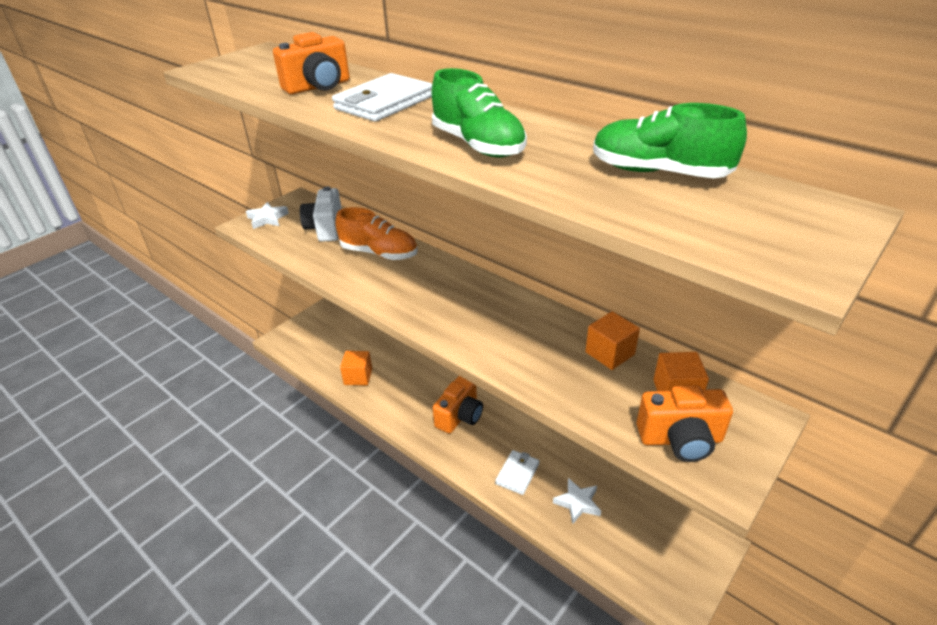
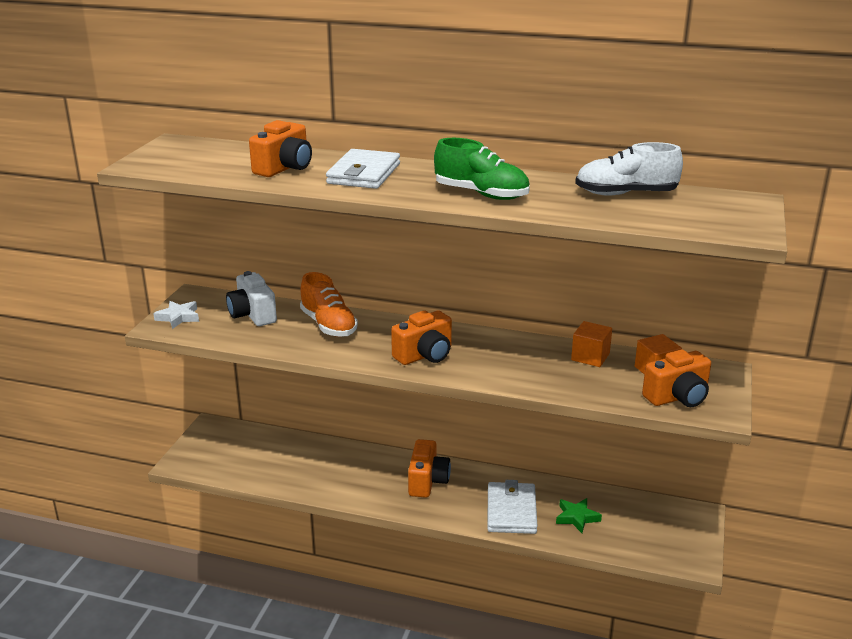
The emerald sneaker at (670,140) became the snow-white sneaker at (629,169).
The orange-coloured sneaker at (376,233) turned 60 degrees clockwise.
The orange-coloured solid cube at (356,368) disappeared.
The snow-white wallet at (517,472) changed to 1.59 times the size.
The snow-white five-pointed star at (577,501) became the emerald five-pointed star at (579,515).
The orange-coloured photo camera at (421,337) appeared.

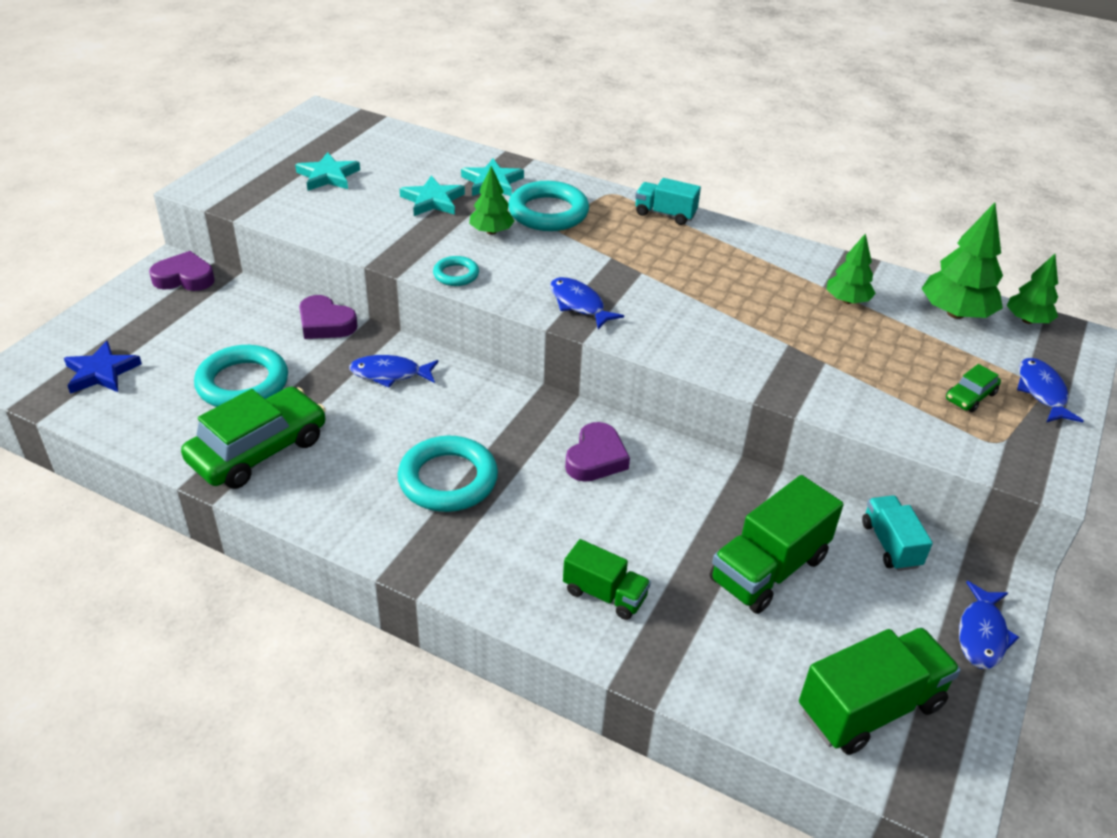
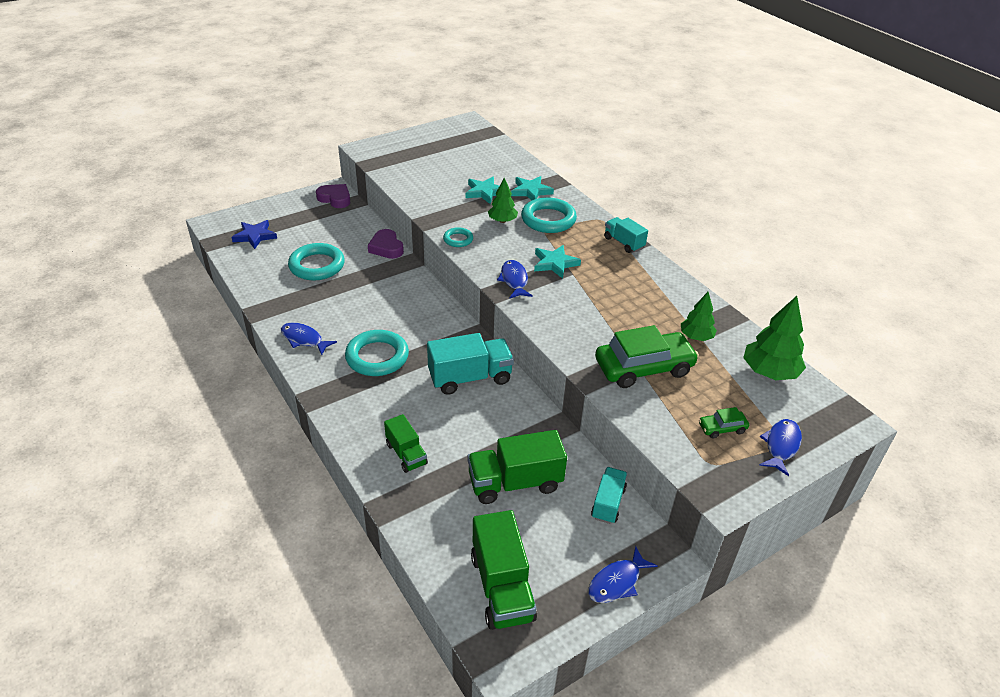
The aqua five-pointed star moved from (327,171) to (557,262).
The emerald tree at (1032,289) disappeared.
The royal blue fish figure moved from (393,371) to (309,339).
The emerald automobile moved from (253,437) to (647,356).
The royal purple heart shape at (597,452) was replaced by the aqua lorry at (470,364).
The emerald lorry at (880,691) turned 75 degrees clockwise.

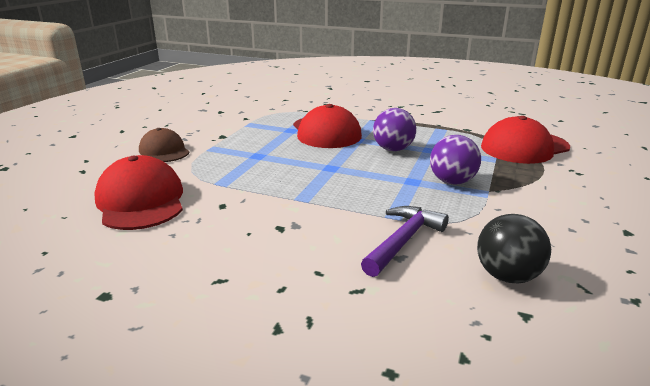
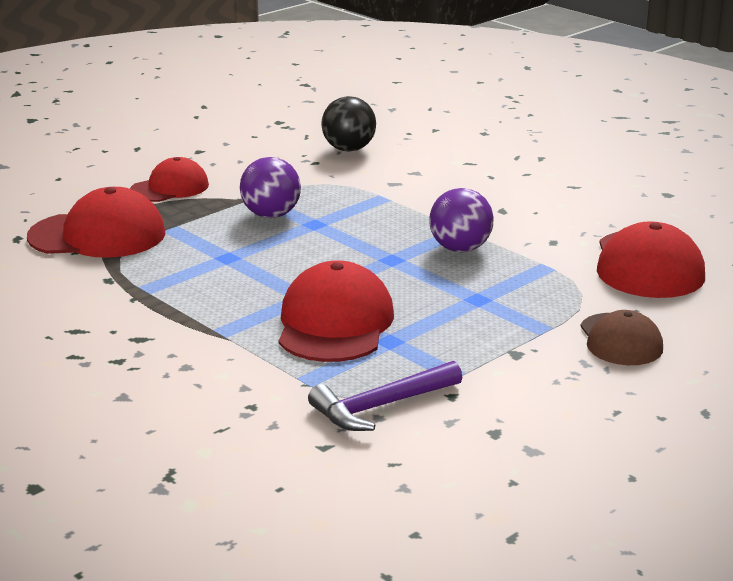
The royal purple ball moved from (394,129) to (461,220).
The royal purple carpenter's hammer moved from (405,241) to (385,396).
The crimson peaked cap at (169,179) appeared.

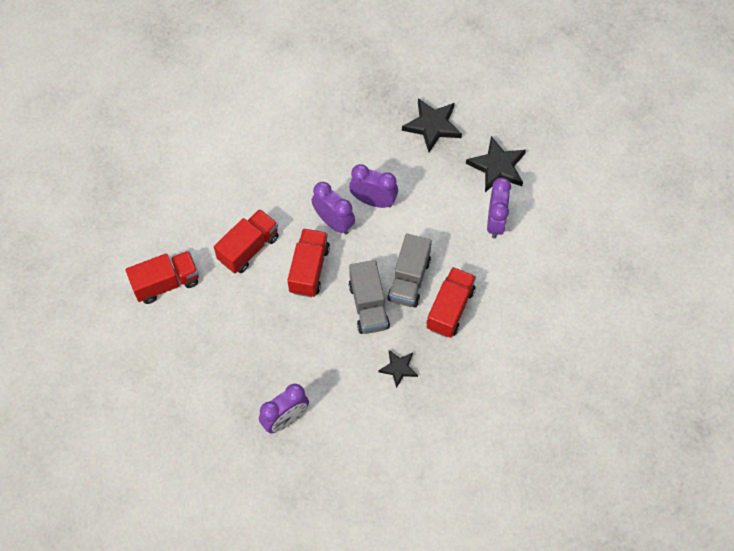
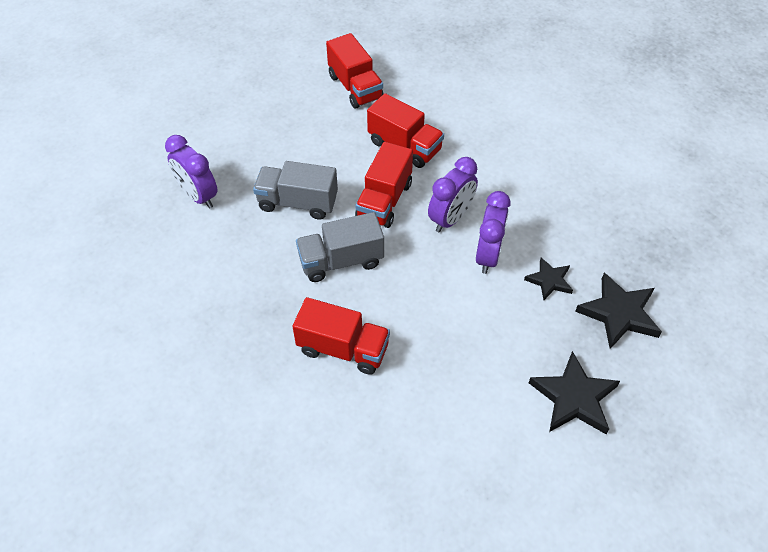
The royal purple bedside clock at (499,208) disappeared.
The crimson lorry at (308,262) turned 105 degrees clockwise.
The gray lorry moved from (409,271) to (295,190).
The ebony five-pointed star moved from (398,369) to (548,279).

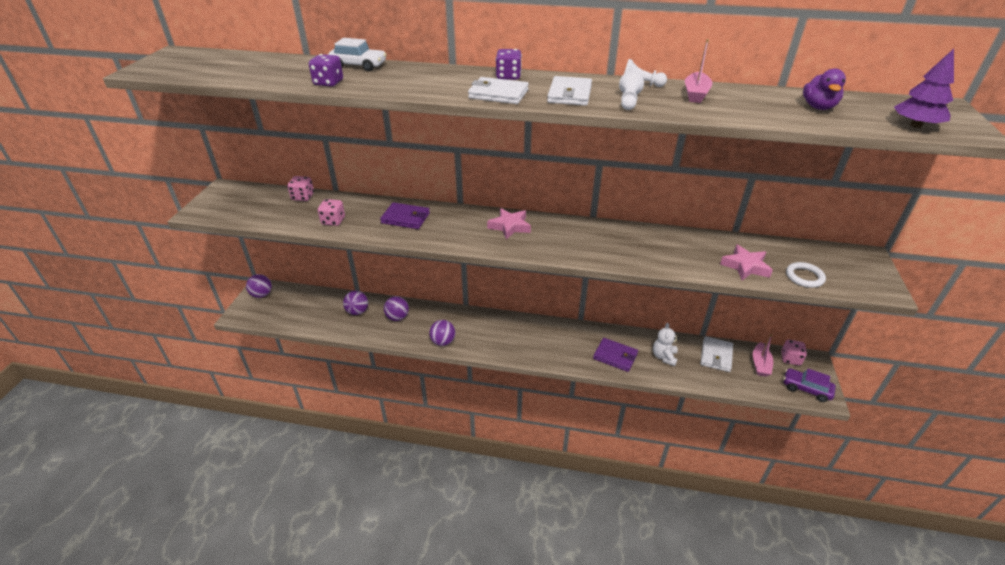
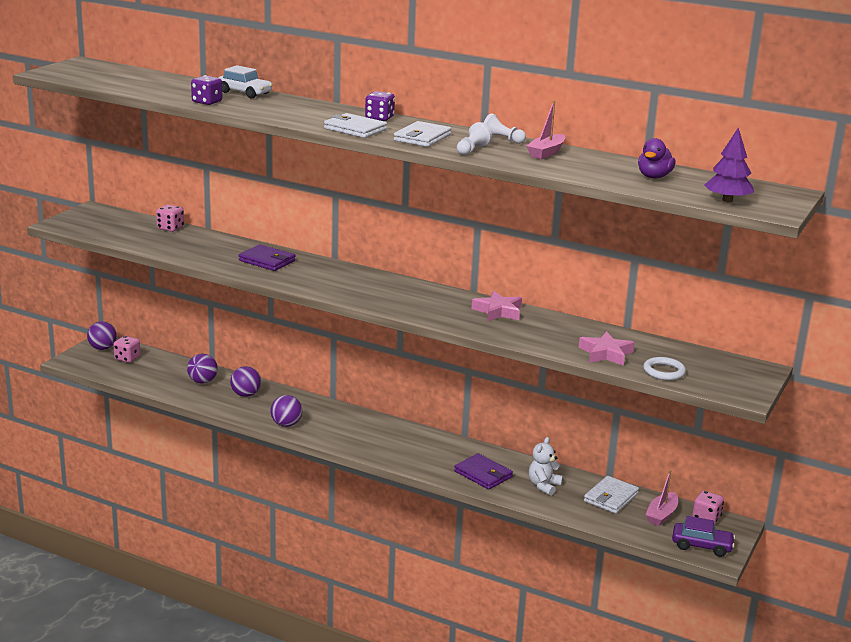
The pink game die moved from (331,212) to (126,349).
The pink five-pointed star moved from (509,224) to (496,306).
The royal purple automobile at (809,385) turned 150 degrees clockwise.

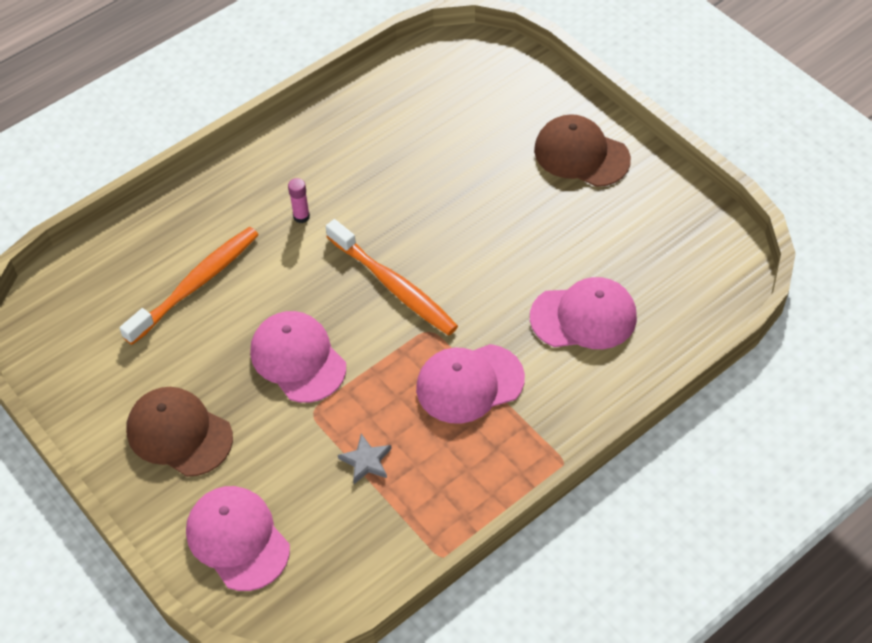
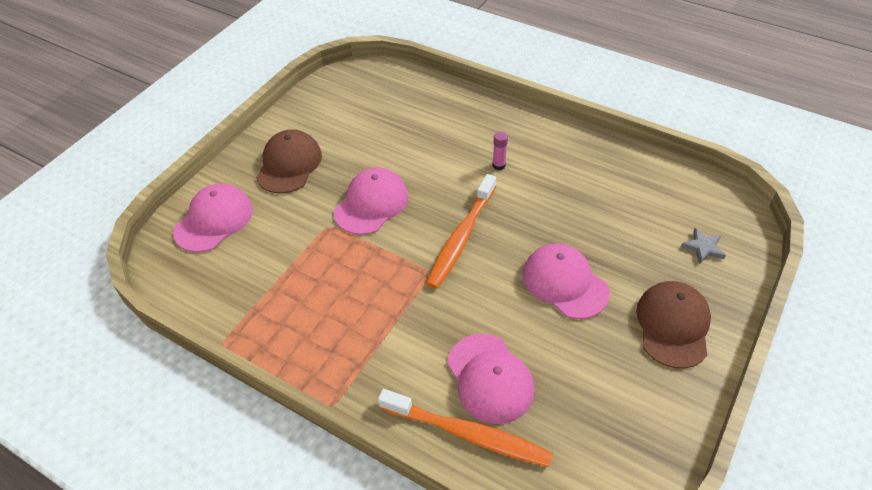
The orange-coloured tooth brush moved from (189,286) to (465,428).
The pink peaked cap moved from (470,384) to (566,281).
The gray five-pointed star moved from (365,459) to (703,246).

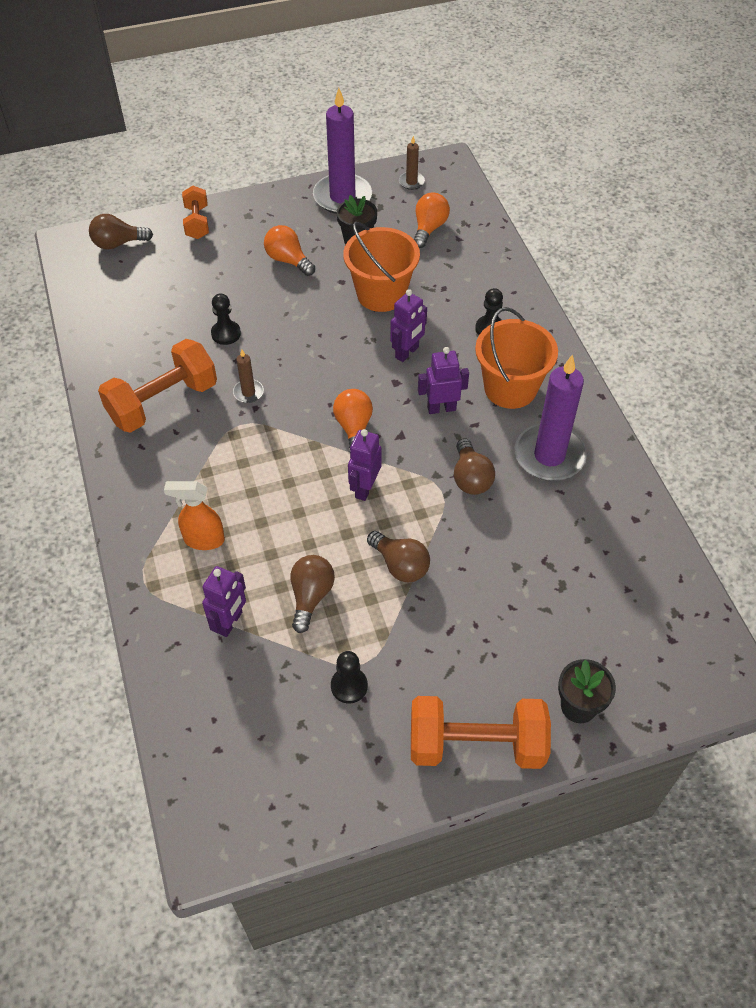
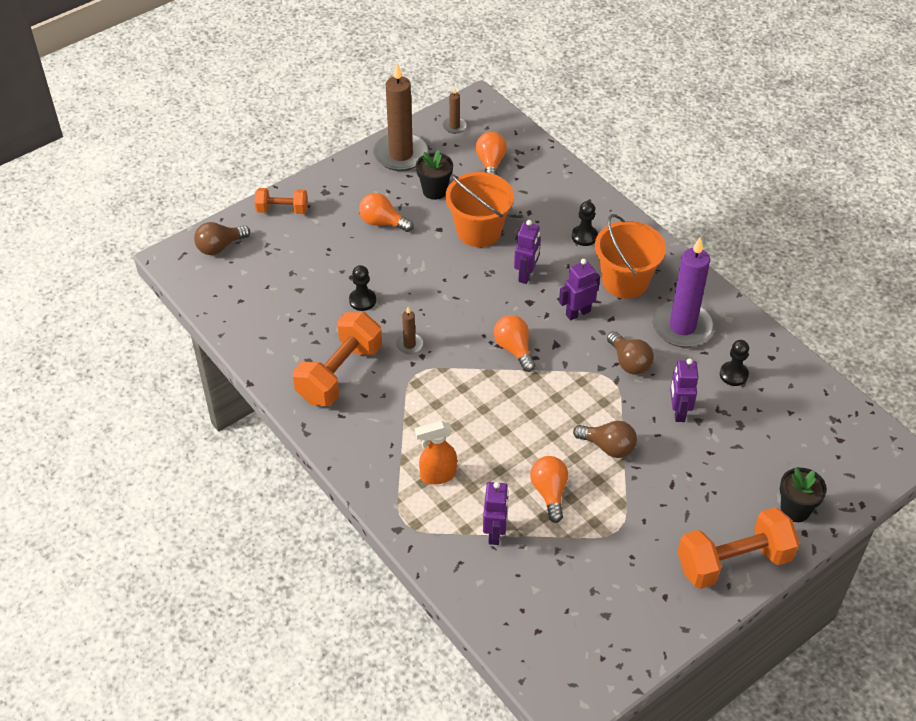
The royal purple pillar candle at (342,151) became the dark brown pillar candle at (401,117).
The orange-coloured dumbbell at (195,212) turned 60 degrees counterclockwise.
The royal purple robot moved from (365,465) to (684,390).
The dark brown bulb at (312,594) became the orange-coloured bulb at (549,489).
The ebony game pawn moved from (349,677) to (734,363).

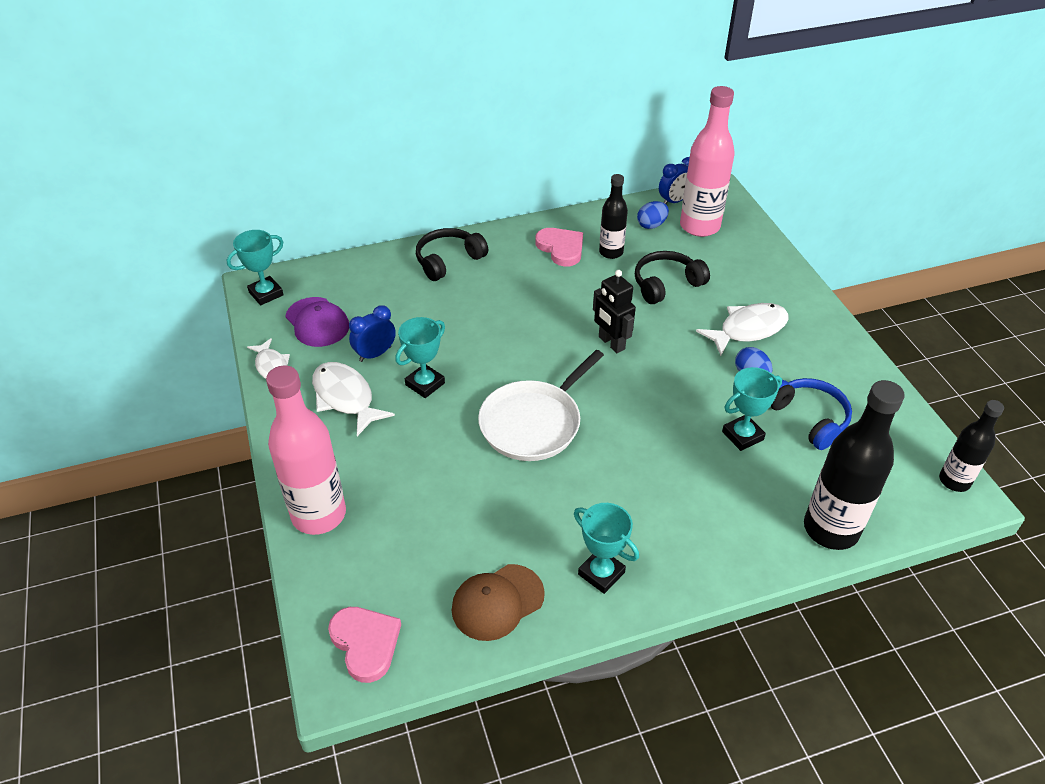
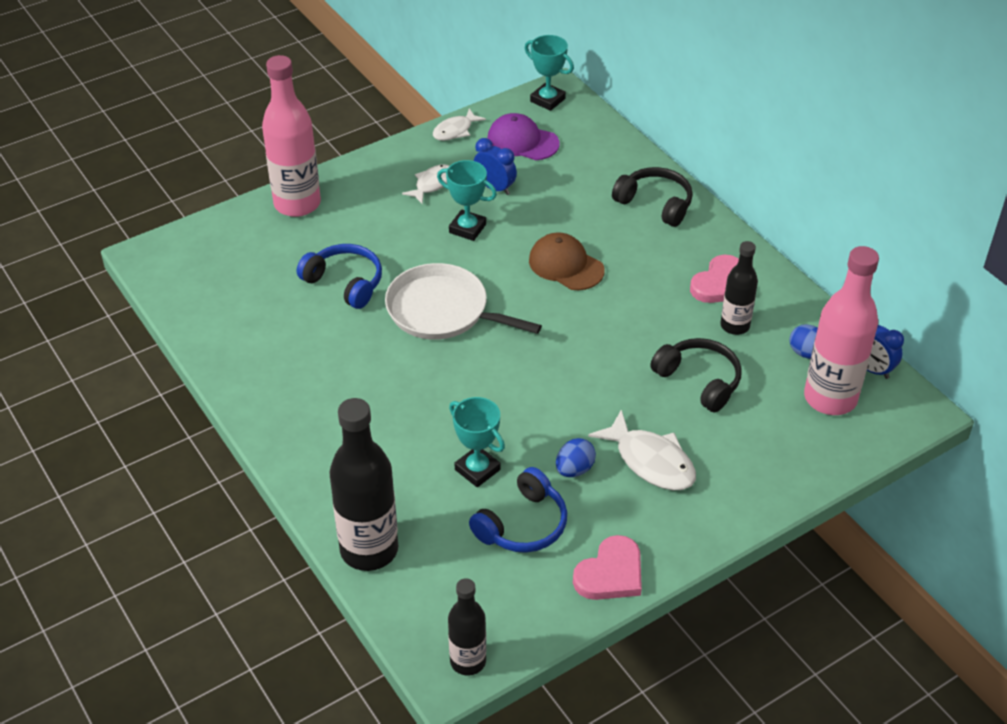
The ebony robot at (614,311) disappeared.
The royal purple peaked cap at (317,322) turned 75 degrees clockwise.
The snow-white fish figure at (353,399) changed to 0.62 times the size.
The aqua trophy at (606,548) disappeared.
The dark brown peaked cap moved from (498,602) to (566,261).
The pink heart shape moved from (364,645) to (607,567).
The royal blue over-ear headphones at (339,276) appeared.

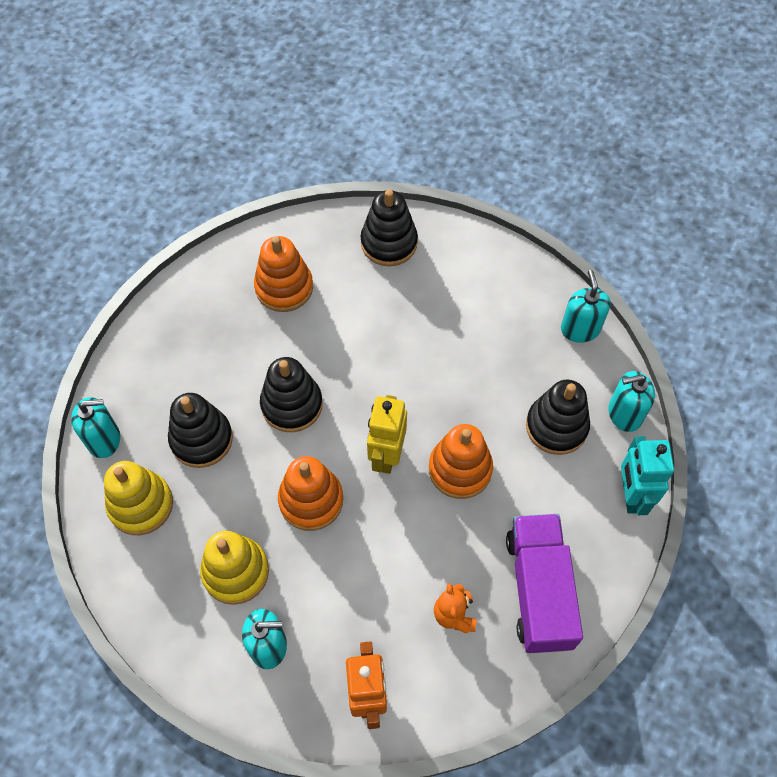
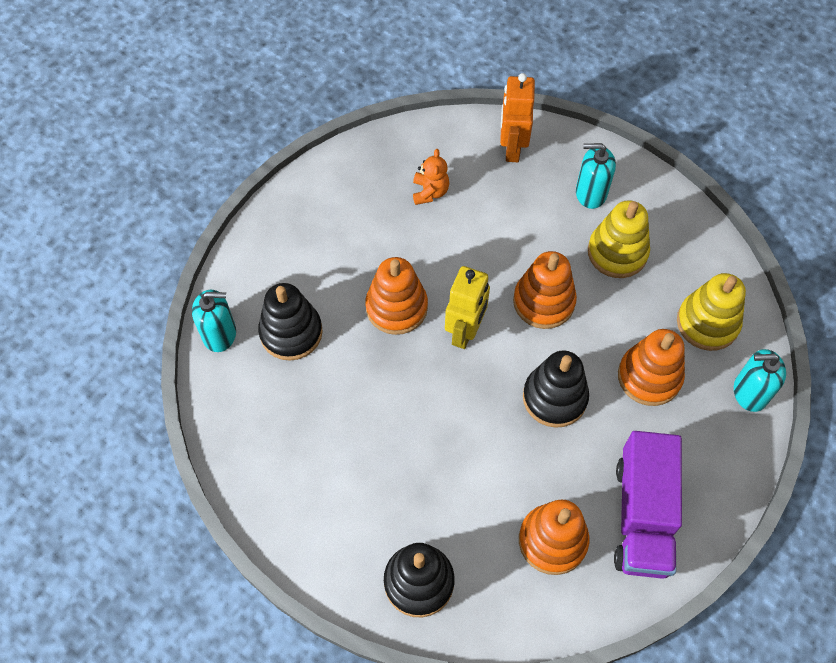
The aqua pump bottle at (586,306) disappeared.
The ebony stacking toy at (200,430) became the orange-coloured stacking toy at (651,367).
The aqua robot at (647,475) disappeared.
The royal purple lorry moved from (544,583) to (648,505).

